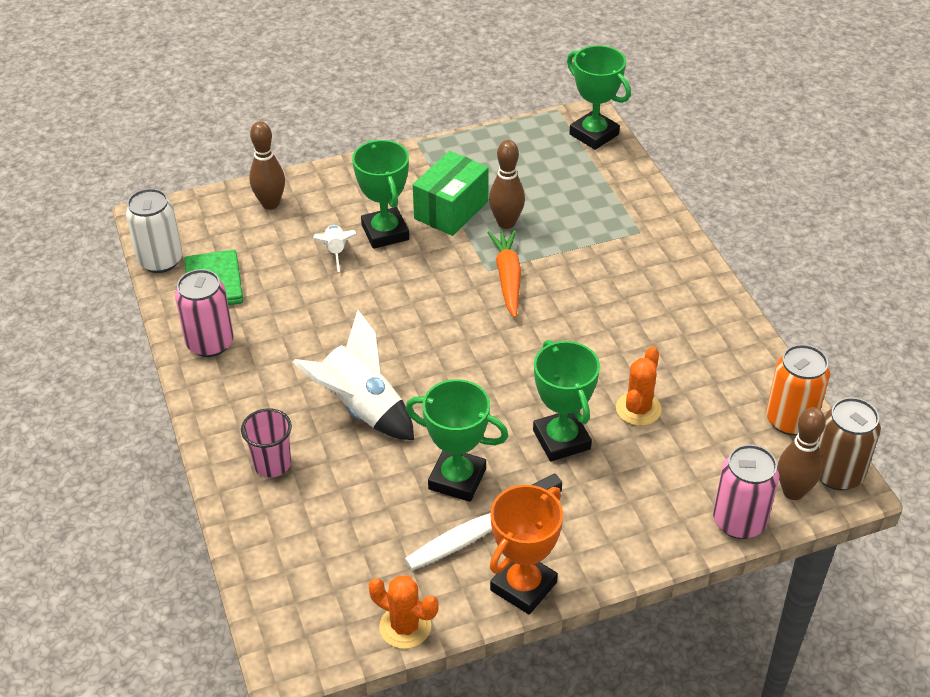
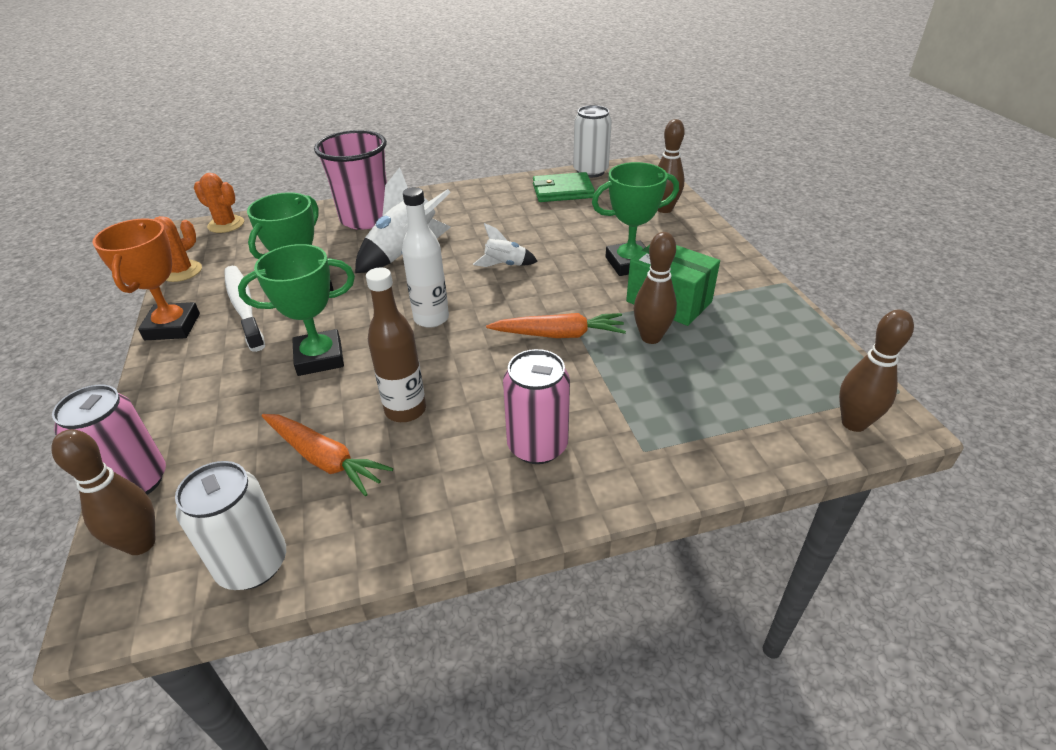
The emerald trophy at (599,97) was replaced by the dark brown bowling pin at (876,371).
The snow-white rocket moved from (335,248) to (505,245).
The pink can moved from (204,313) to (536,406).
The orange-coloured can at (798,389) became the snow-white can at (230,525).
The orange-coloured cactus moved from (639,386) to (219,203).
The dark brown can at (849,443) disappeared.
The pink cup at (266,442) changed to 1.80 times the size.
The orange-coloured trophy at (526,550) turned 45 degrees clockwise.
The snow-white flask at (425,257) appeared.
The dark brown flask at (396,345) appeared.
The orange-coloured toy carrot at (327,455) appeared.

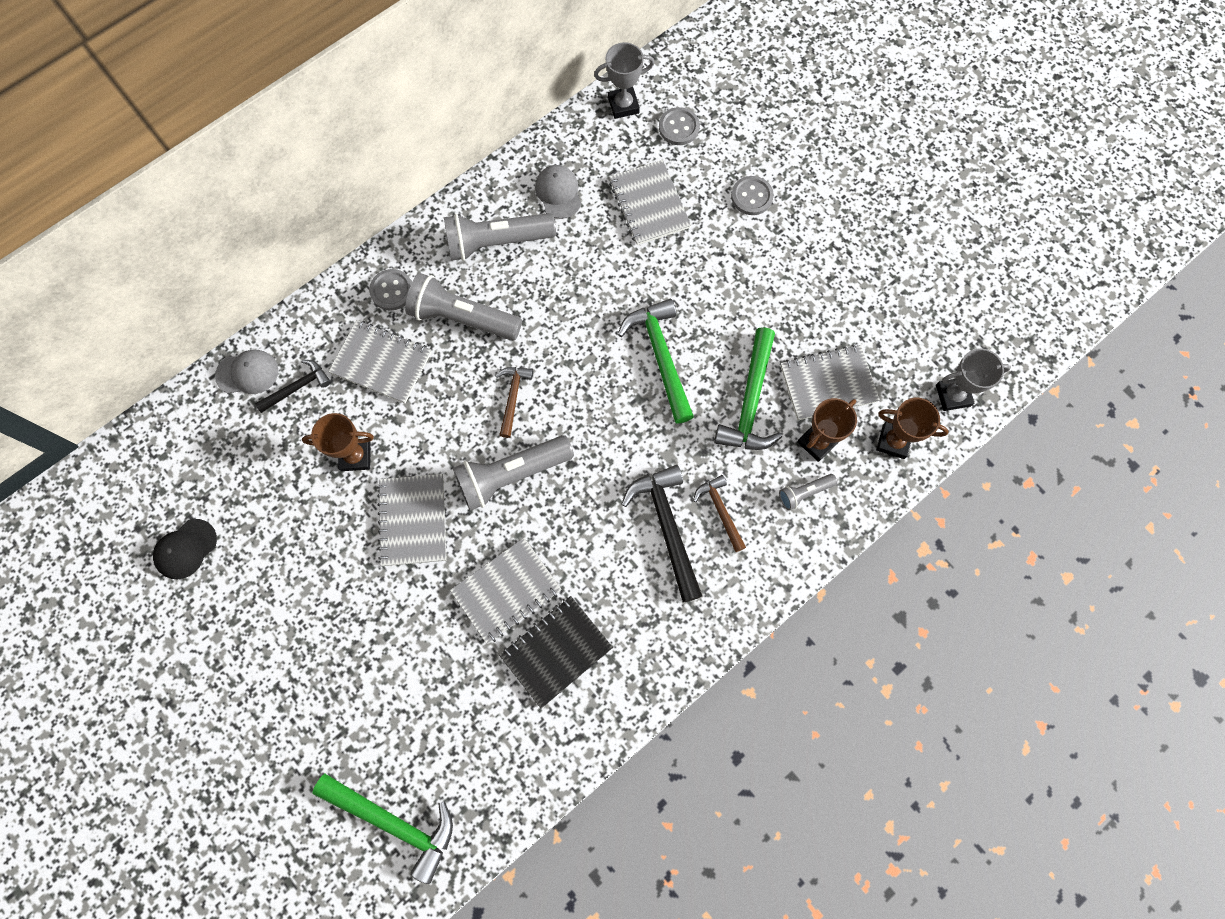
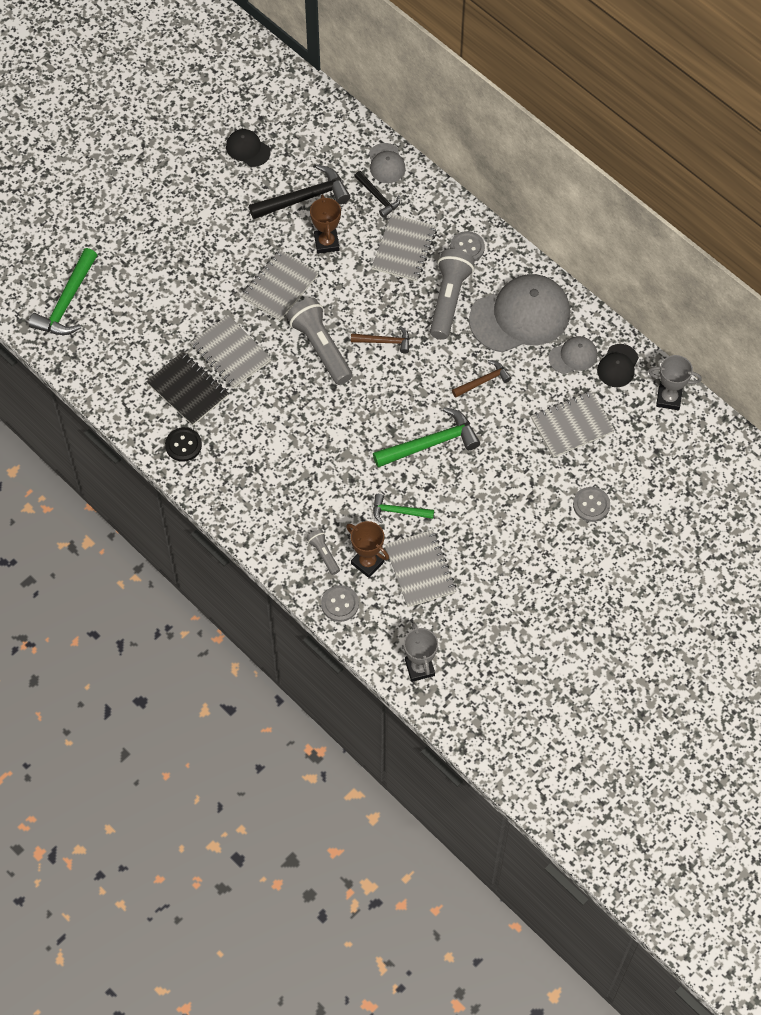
The gray trophy at (624,80) turned 60 degrees counterclockwise.
The gray button moved from (679,126) to (340,603).
The gray pocket torch at (500,237) was replaced by the gray peaked cap at (519,313).
The emerald carpenter's hammer at (748,388) changed to 0.58 times the size.
The dark brown trophy at (912,428) disappeared.
The ebony carpenter's hammer moved from (661,533) to (299,192).
The gray notepad at (412,520) turned 45 degrees counterclockwise.
The dark brown carpenter's hammer moved from (719,513) to (481,379).
The ebony peaked cap at (618,365) appeared.
The ebony button at (183,444) appeared.

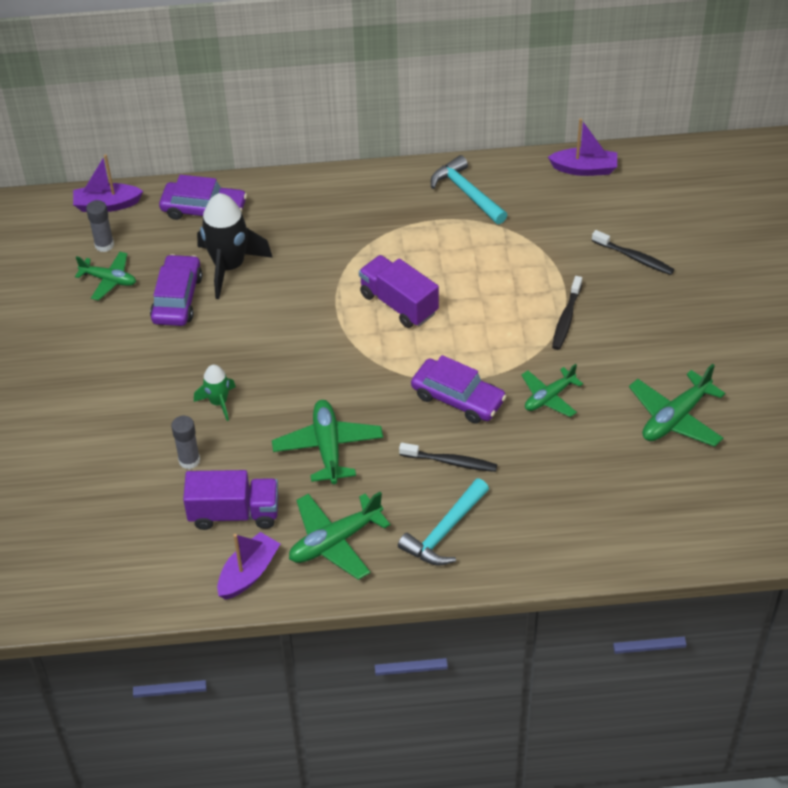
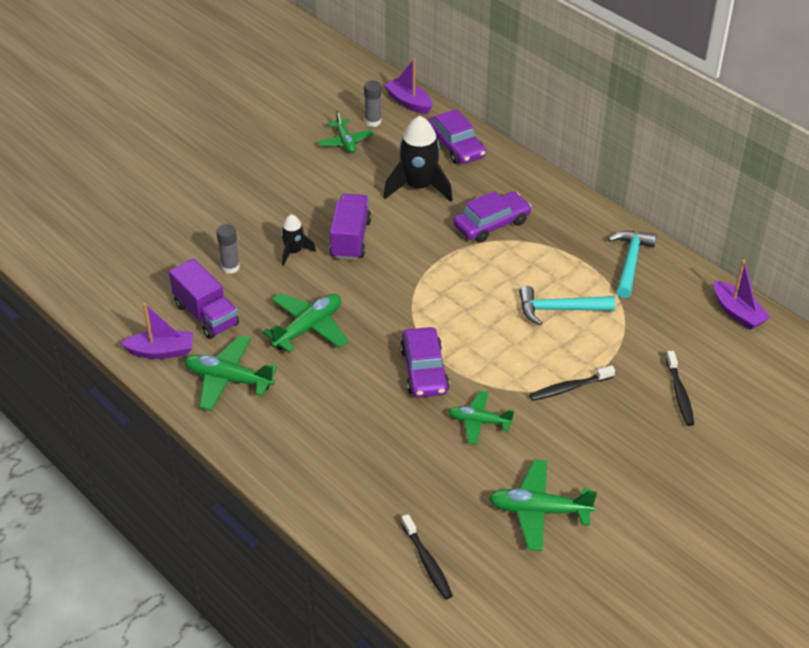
The royal purple automobile moved from (176,290) to (492,217).
The royal purple lorry moved from (399,291) to (351,227).
The emerald rocket at (215,393) became the ebony rocket at (298,240).
The ebony tooth brush moved from (448,457) to (427,557).
The aqua carpenter's hammer moved from (443,522) to (567,305).

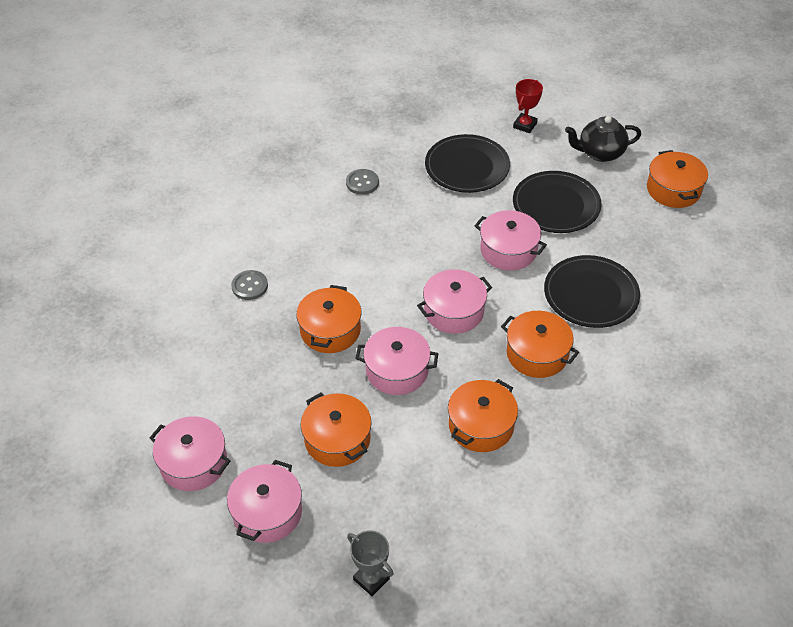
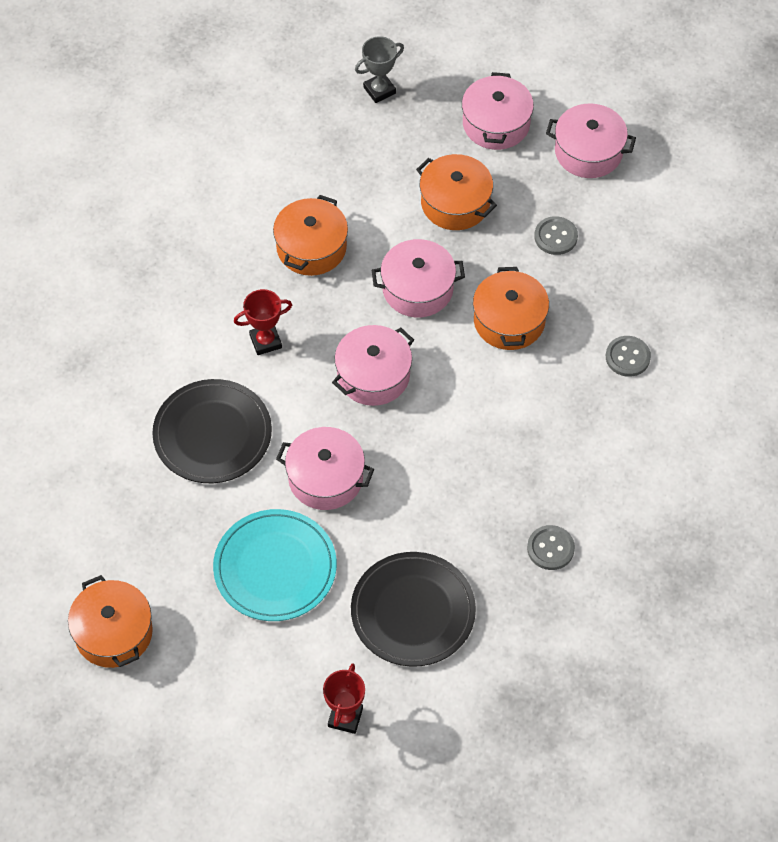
The ebony teapot at (603,139) disappeared.
The ebony plate at (557,202) became the aqua plate at (275,565).
The orange-coloured pot at (540,344) was replaced by the crimson trophy at (263,322).
The gray trophy at (370,563) turned 60 degrees counterclockwise.
The gray button at (556,235) appeared.

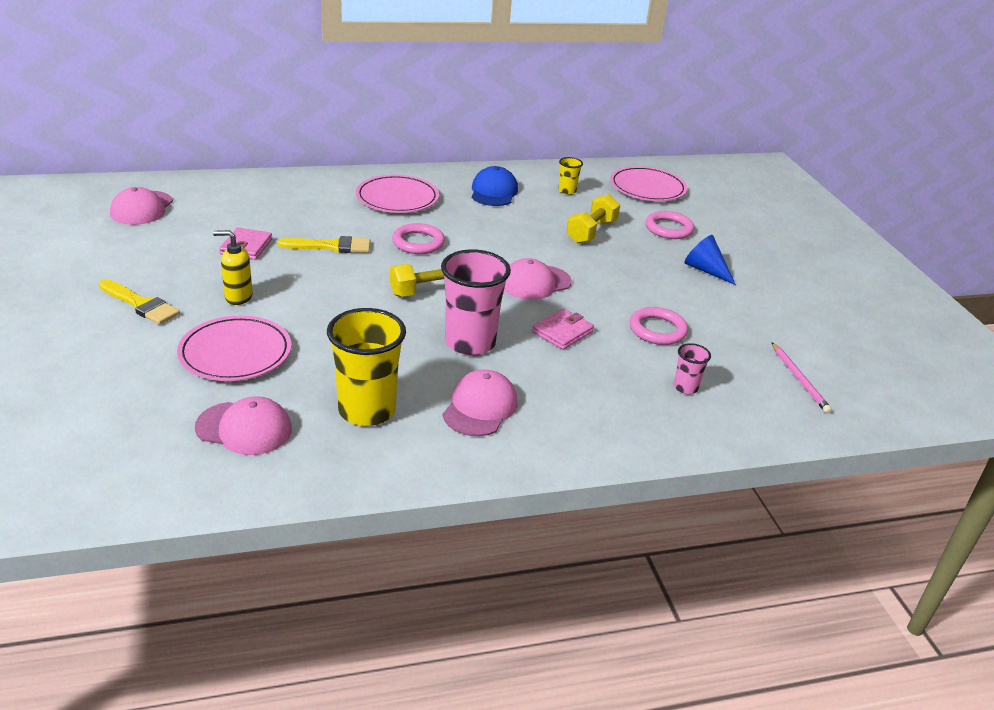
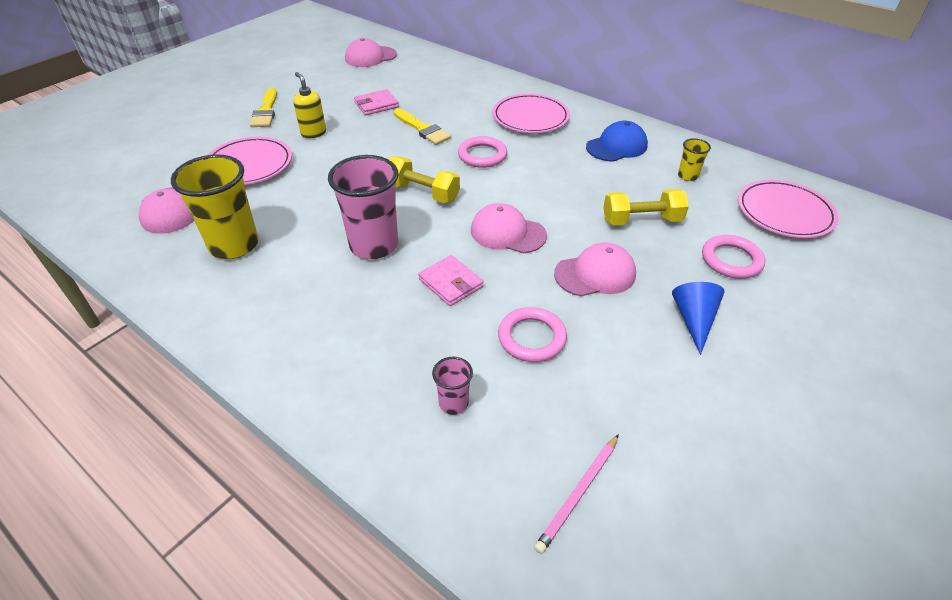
The pink wallet at (563,329) turned 45 degrees clockwise.
The pink peaked cap moved from (480,403) to (595,269).

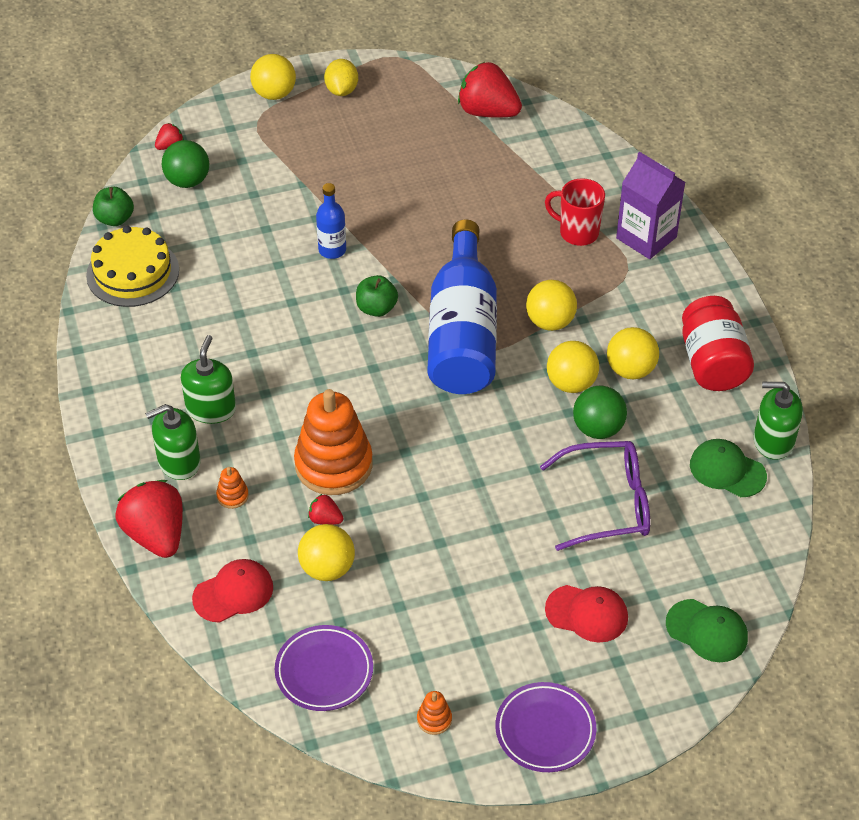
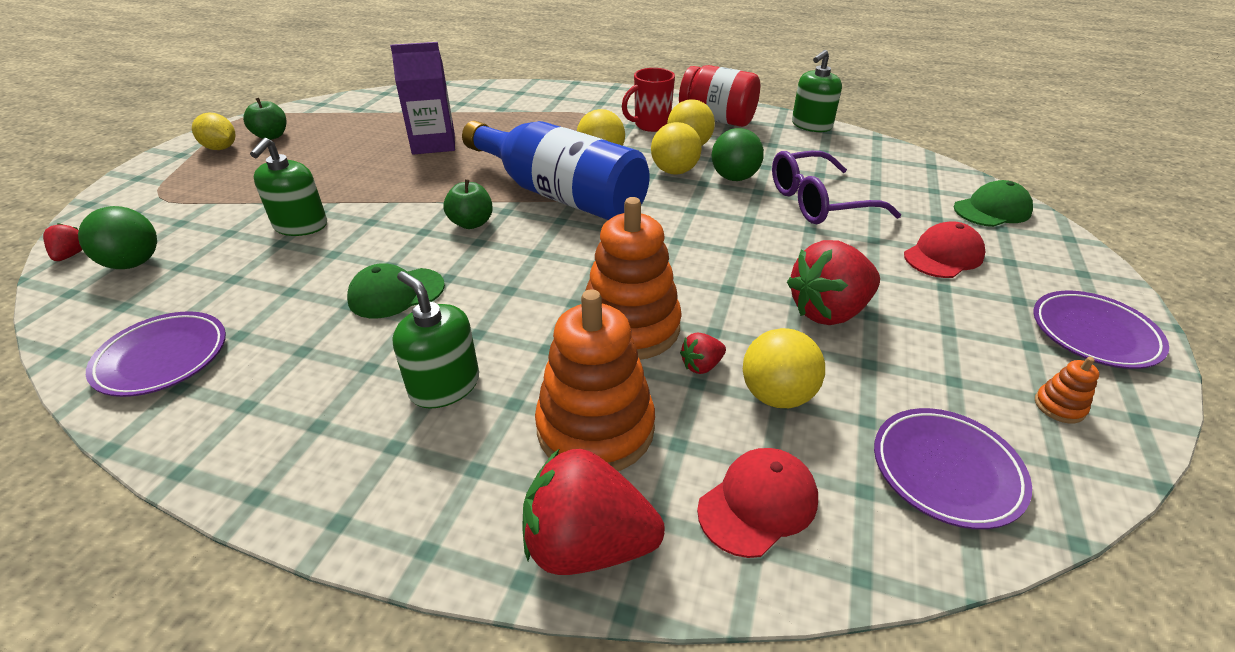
The bright yellow ball at (273,77) disappeared.
The crimson berry moved from (490,89) to (833,282).
The royal purple milk carton moved from (650,205) to (422,98).
The crimson coffee mug moved from (575,212) to (648,100).
The royal blue flask at (331,221) disappeared.
The emerald apple moved from (113,206) to (265,119).
The bright yellow cake at (132,266) was replaced by the royal purple plate at (156,354).
The emerald pump bottle moved from (173,442) to (288,187).
The emerald peaked cap moved from (728,468) to (396,290).
The royal purple spectacles at (595,496) turned 135 degrees counterclockwise.
The orange-coloured stacking toy at (232,488) changed to 2.48 times the size.
The crimson peaked cap at (232,591) turned 45 degrees clockwise.

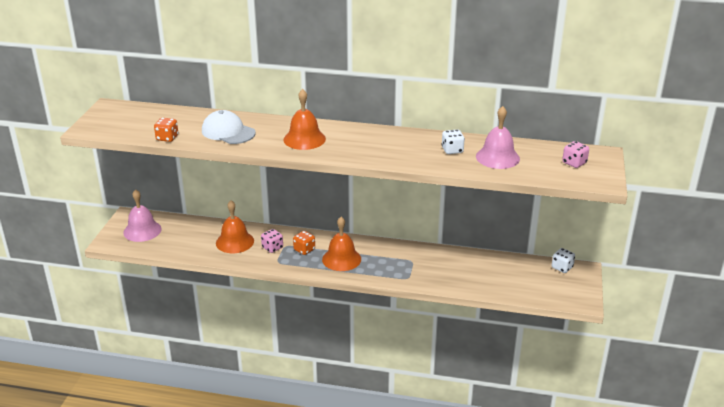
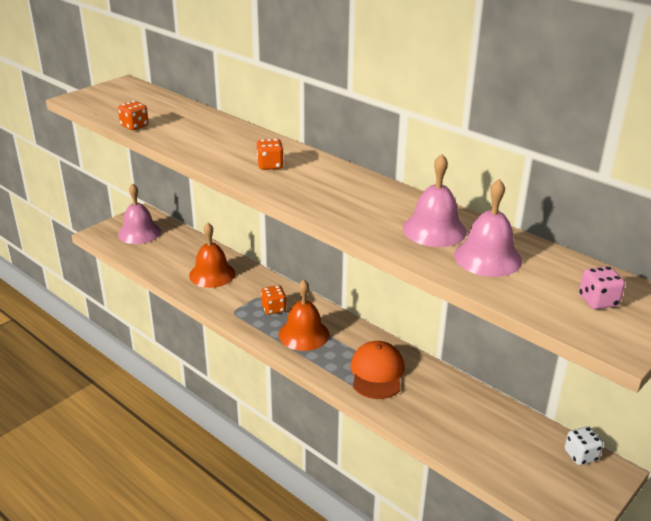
The orange-coloured school bell at (305,119) was replaced by the orange-coloured game die at (270,154).
The snow-white peaked cap at (229,127) disappeared.
The snow-white game die at (453,142) was replaced by the pink school bell at (435,200).
The pink game die at (272,241) disappeared.
The orange-coloured peaked cap at (377,370) appeared.

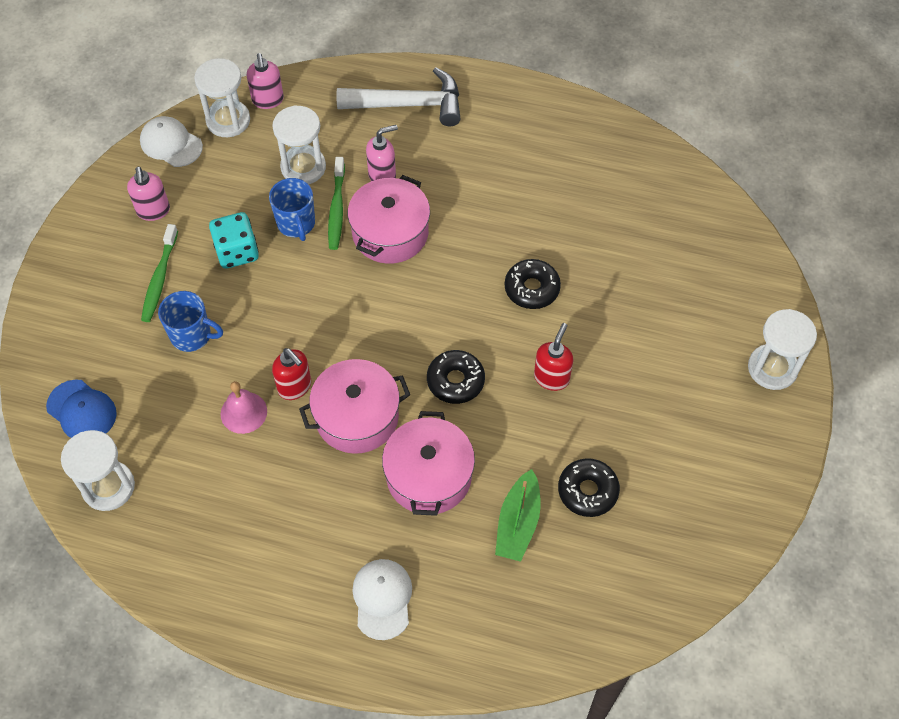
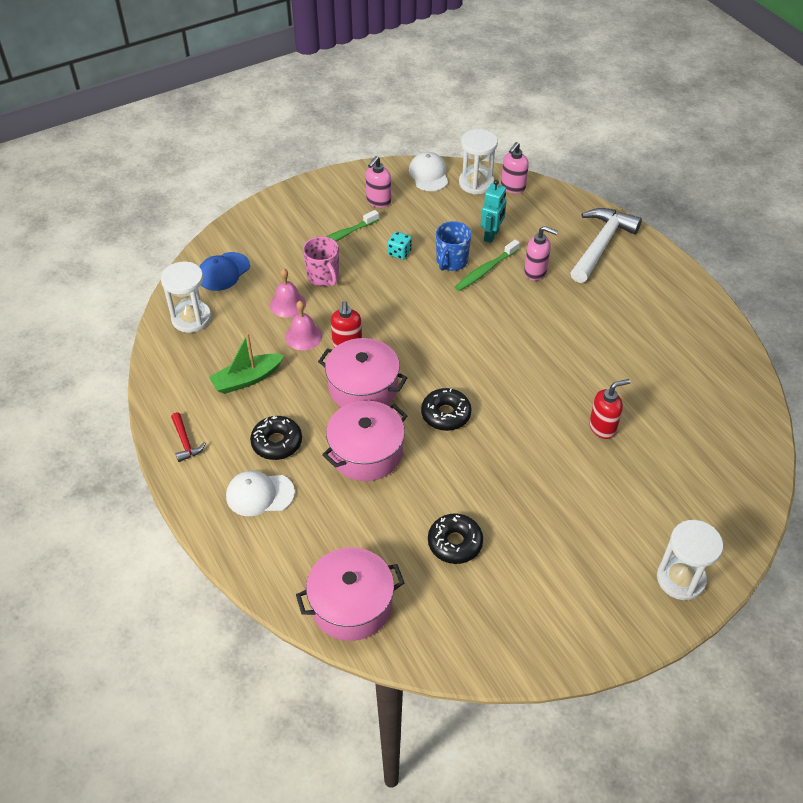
The snow-white carpenter's hammer at (398,96) turned 105 degrees counterclockwise.
The snow-white sand timer at (299,144) was replaced by the aqua robot at (494,211).
The pink pot moved from (389,219) to (350,594).
The aqua game die at (234,240) changed to 0.62 times the size.
The ebony glazed donut moved from (533,284) to (276,438).
The royal blue coffee mug at (190,321) became the pink coffee mug at (321,261).
The crimson pump bottle moved from (553,357) to (610,409).
The royal blue peaked cap at (81,409) turned 45 degrees clockwise.
The emerald toy boat moved from (517,515) to (246,363).
The snow-white peaked cap at (382,599) turned 135 degrees counterclockwise.
The pink school bell at (288,293) appeared.
The crimson carpenter's hammer at (188,437) appeared.

